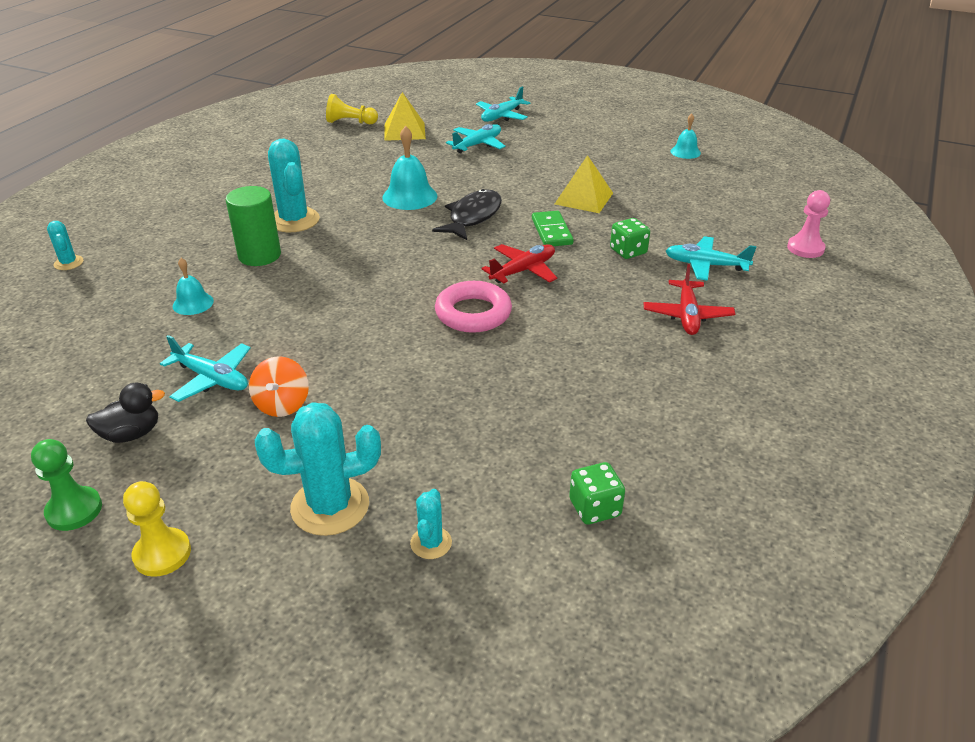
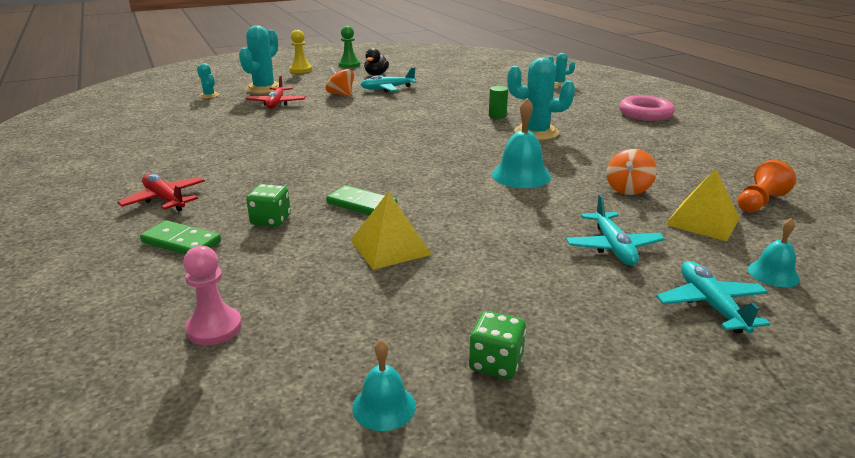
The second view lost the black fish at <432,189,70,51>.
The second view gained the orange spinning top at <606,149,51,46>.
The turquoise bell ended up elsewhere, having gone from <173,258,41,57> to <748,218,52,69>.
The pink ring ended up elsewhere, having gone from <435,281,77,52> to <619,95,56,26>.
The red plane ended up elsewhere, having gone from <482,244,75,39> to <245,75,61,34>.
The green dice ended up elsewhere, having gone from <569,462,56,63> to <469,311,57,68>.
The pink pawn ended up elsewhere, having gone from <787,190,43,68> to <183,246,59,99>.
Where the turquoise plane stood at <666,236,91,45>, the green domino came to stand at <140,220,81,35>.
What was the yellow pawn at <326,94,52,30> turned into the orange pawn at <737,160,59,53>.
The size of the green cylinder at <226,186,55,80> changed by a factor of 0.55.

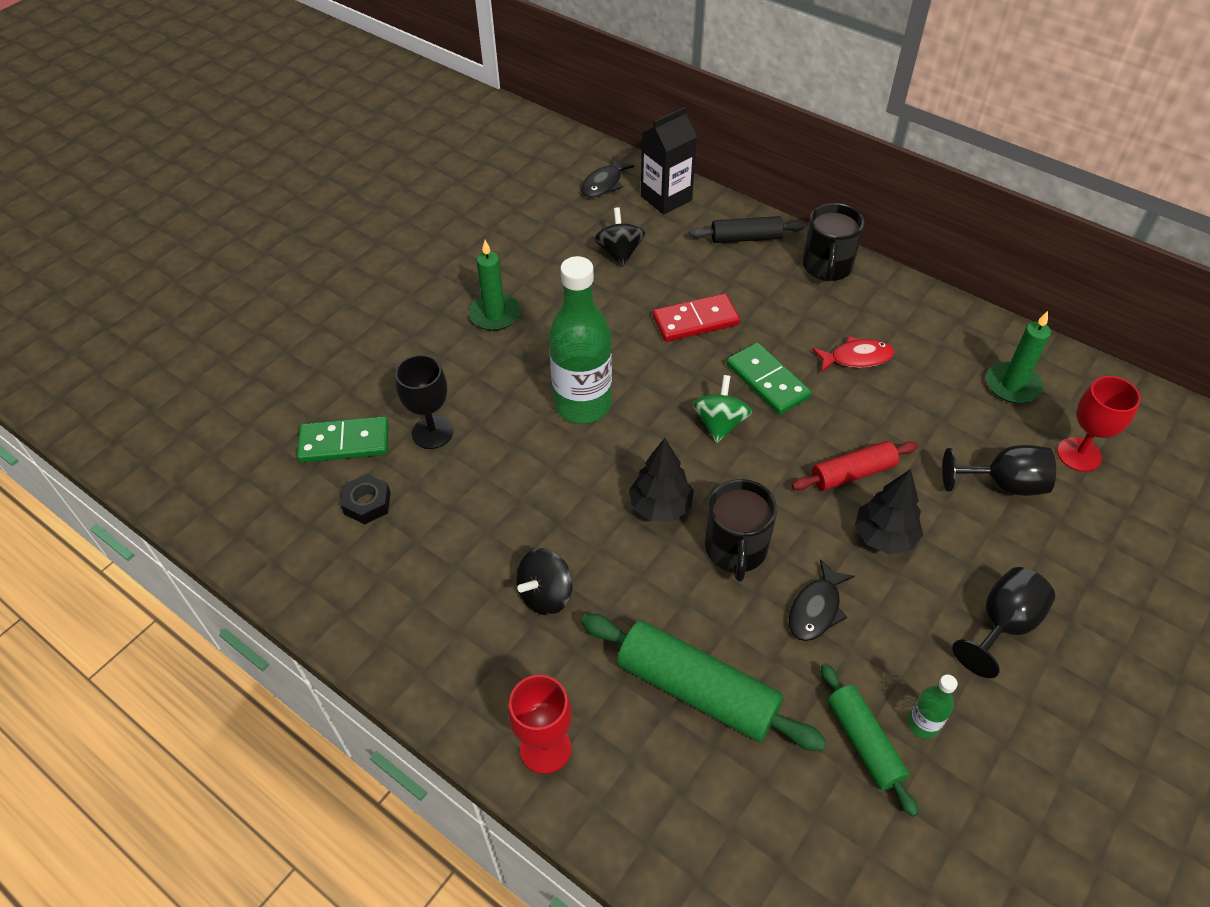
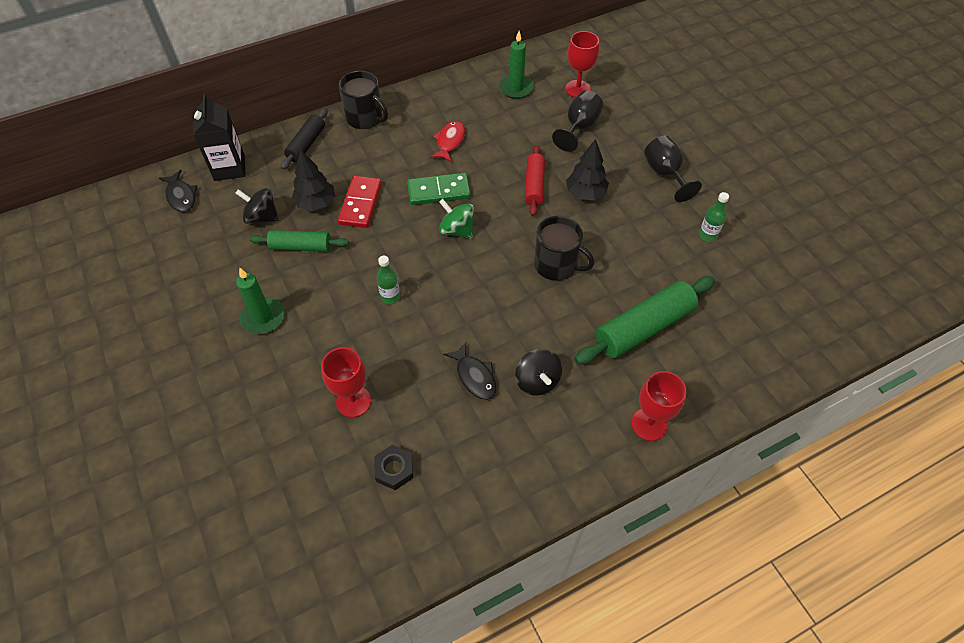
The second view lost the green domino at <297,416,92,47>.
The black tree ended up elsewhere, having gone from <629,438,65,83> to <291,149,44,62>.
The black fish ended up elsewhere, having gone from <789,559,66,82> to <443,342,54,58>.
The green rolling pin ended up elsewhere, having gone from <821,663,98,154> to <249,230,100,21>.
What was the black goblet at <395,355,58,94> turned into the red goblet at <321,347,50,70>.
The size of the green bottle at <549,256,63,167> changed by a factor of 0.43.

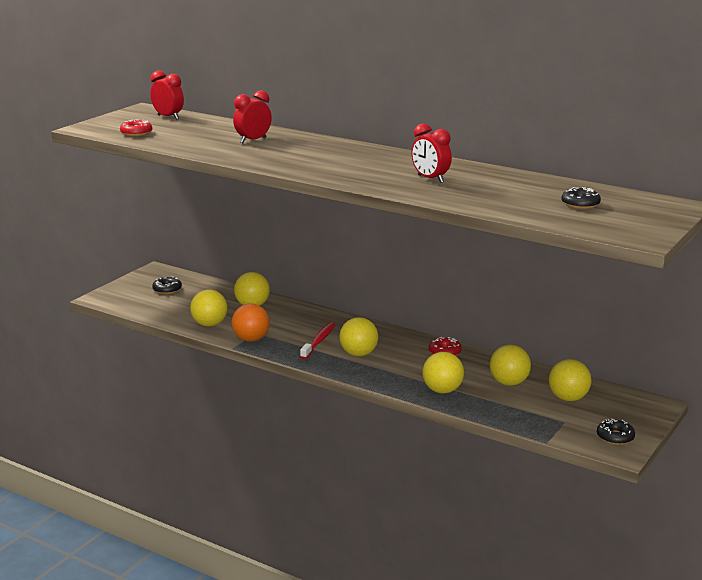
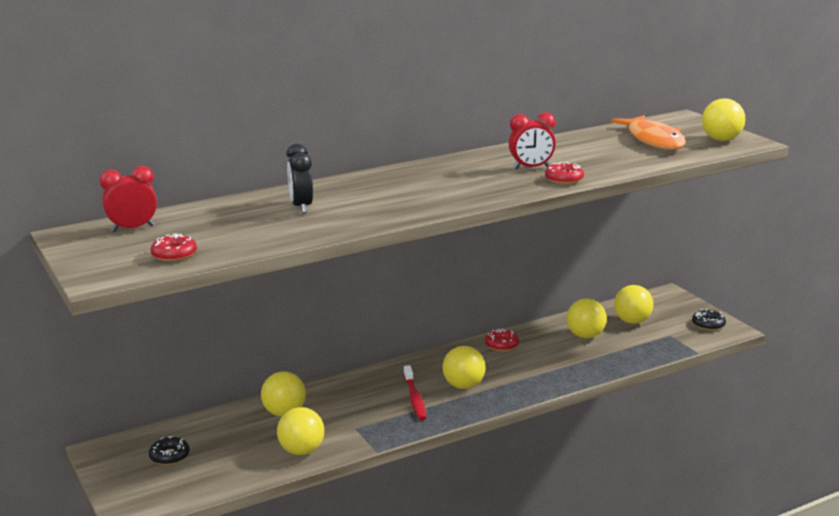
The second view lost the orange ball at <232,304,38,38>.
The second view gained the red donut at <545,162,39,22>.
The yellow ball ended up elsewhere, having gone from <422,352,42,41> to <702,99,43,42>.
Where the black donut stood at <561,187,40,22>, the orange fish came to stand at <611,115,75,35>.
What was the red clock at <233,90,39,53> turned into the black clock at <286,144,27,69>.
The red toothbrush at <300,322,36,37> ended up facing another way, 150 degrees counterclockwise from before.

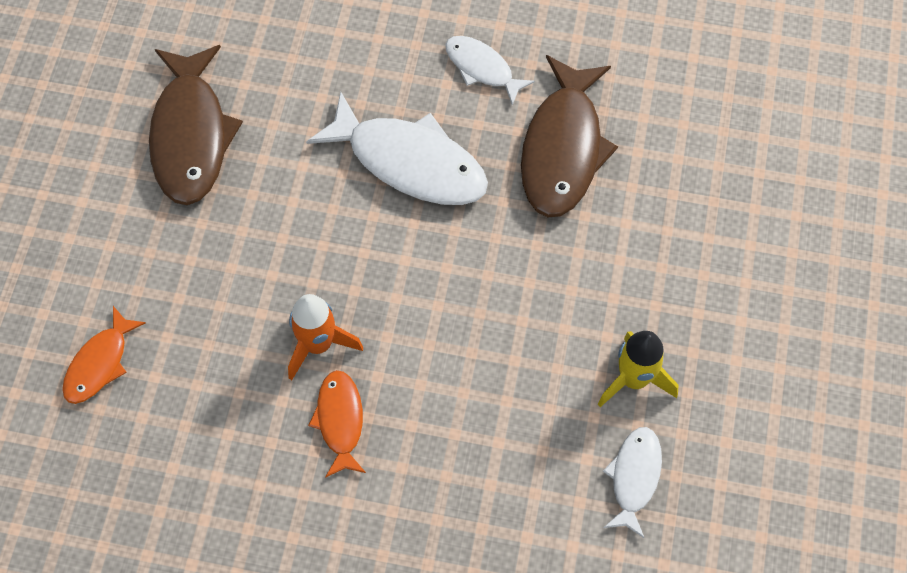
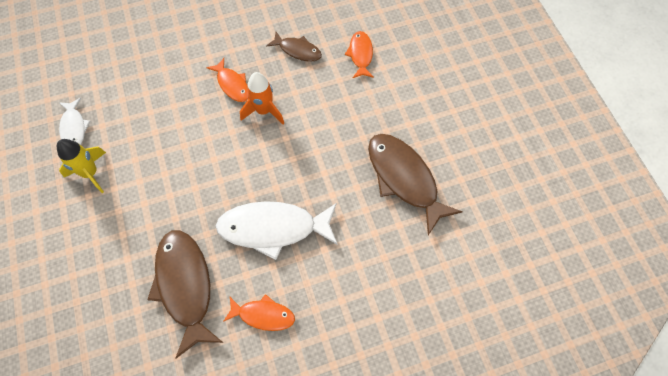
The second view gained the brown fish at <266,32,56,29>.
What was the white fish at <445,36,90,69> turned into the orange fish at <223,294,72,37>.

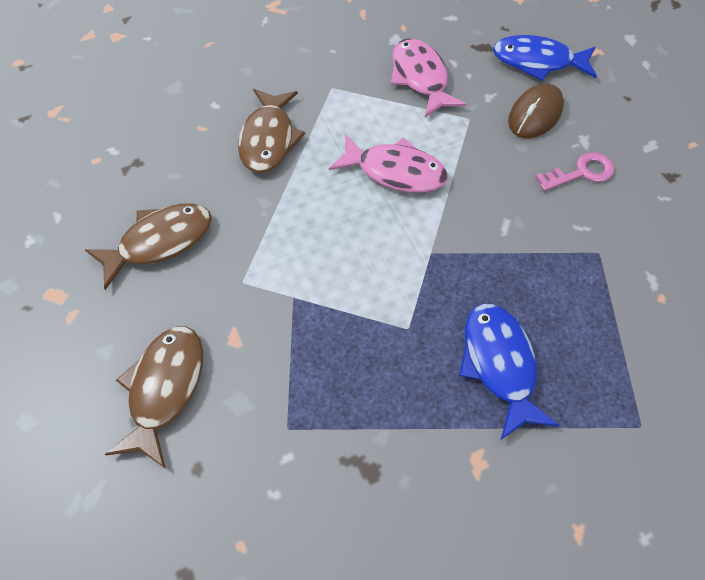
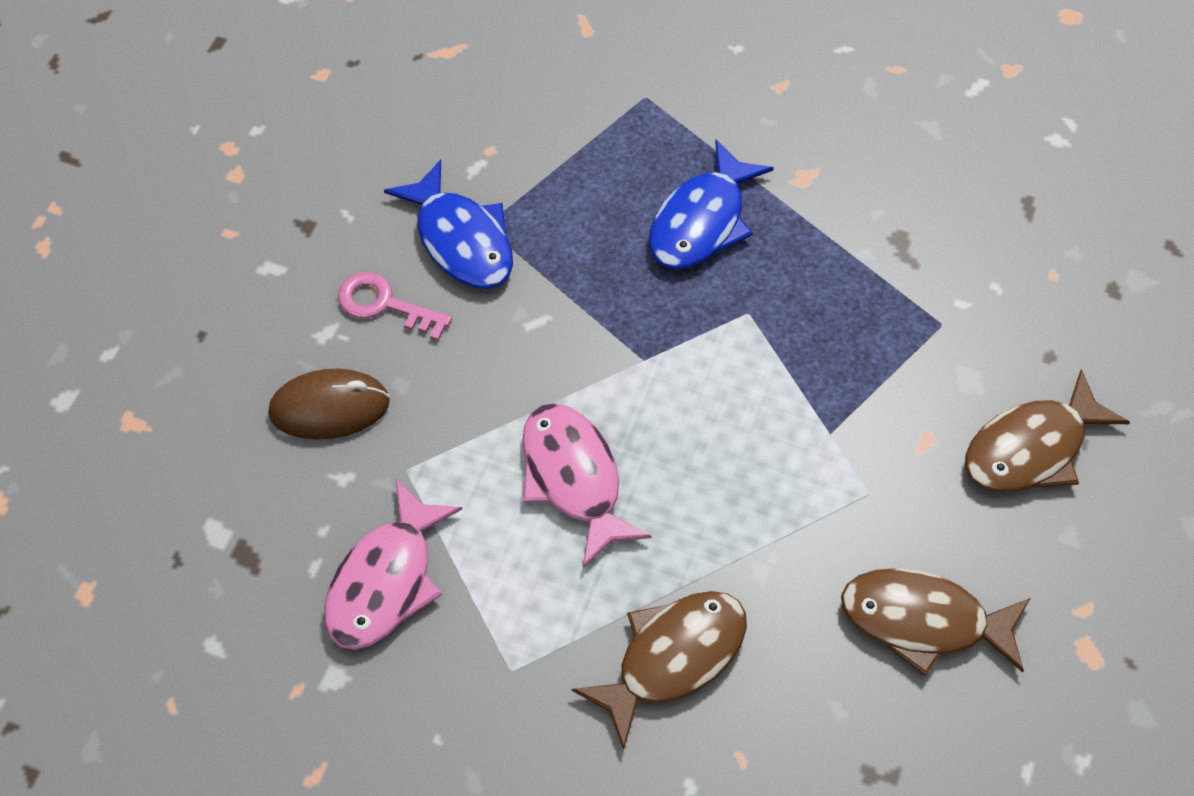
The blue fish ended up elsewhere, having gone from <493,35,104,46> to <384,159,129,130>.

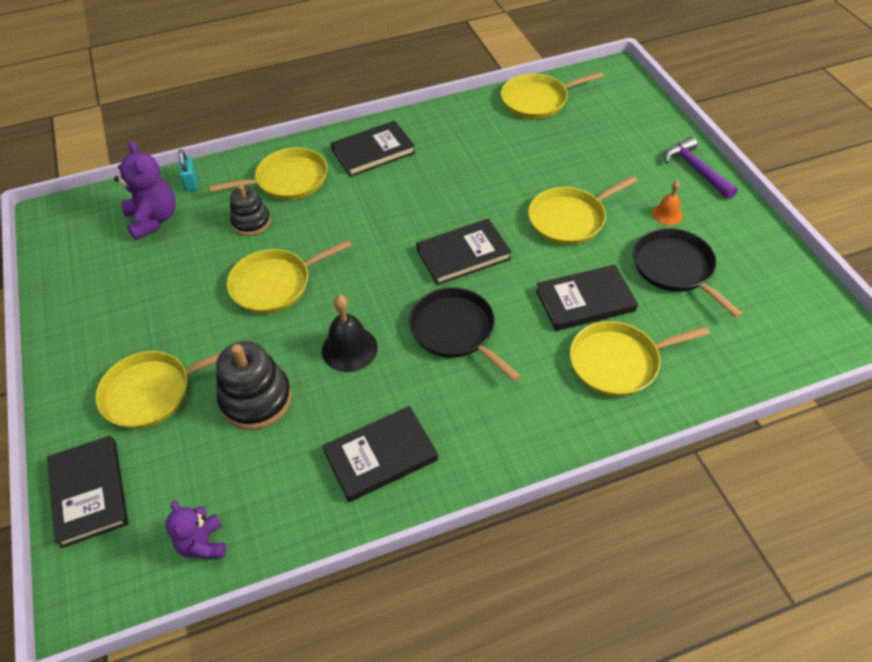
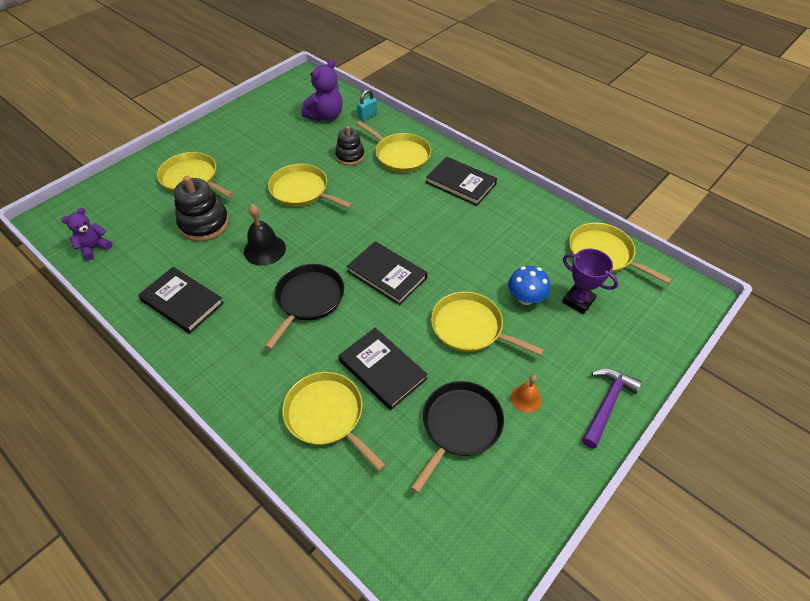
The second view lost the black book at <47,436,82,112>.
The second view gained the blue mushroom at <508,266,42,39>.
The second view gained the purple trophy at <562,248,56,66>.

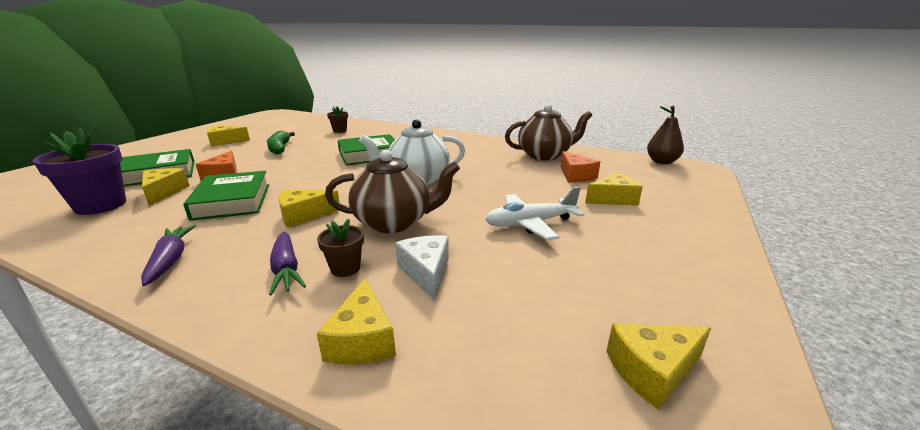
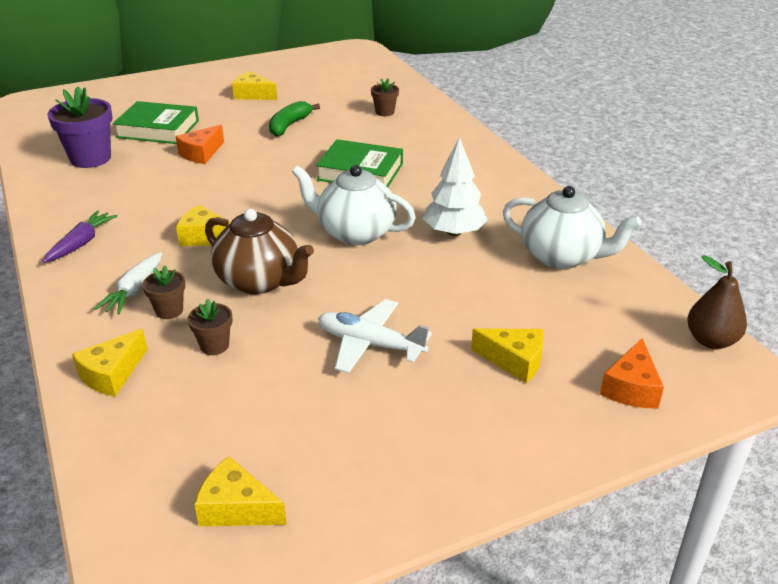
The second view lost the yellow cheese at <142,168,48,38>.
The second view lost the green book at <183,171,86,50>.
The second view gained the white tree at <423,137,65,99>.
The orange cheese ended up elsewhere, having gone from <560,151,40,32> to <600,338,64,71>.
Where the white cheese stood at <395,235,54,66>, the brown flower pot came to stand at <188,299,44,56>.
What was the purple carrot at <269,231,37,65> turned into the white carrot at <94,252,68,62>.
What was the brown teapot at <505,104,87,57> turned into the white teapot at <503,186,139,83>.

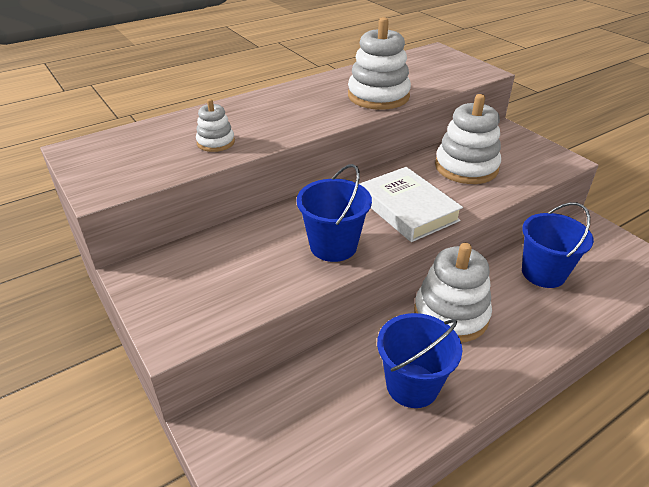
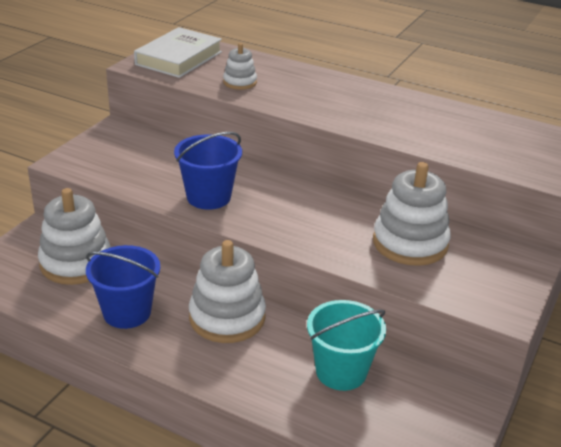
The white stacking toy ended up elsewhere, having gone from <348,17,63,93> to <38,188,73,97>.
The white book ended up elsewhere, having gone from <359,167,104,75> to <134,27,88,51>.
What was the blue bucket at <522,202,72,86> turned into the turquoise bucket at <307,300,79,91>.

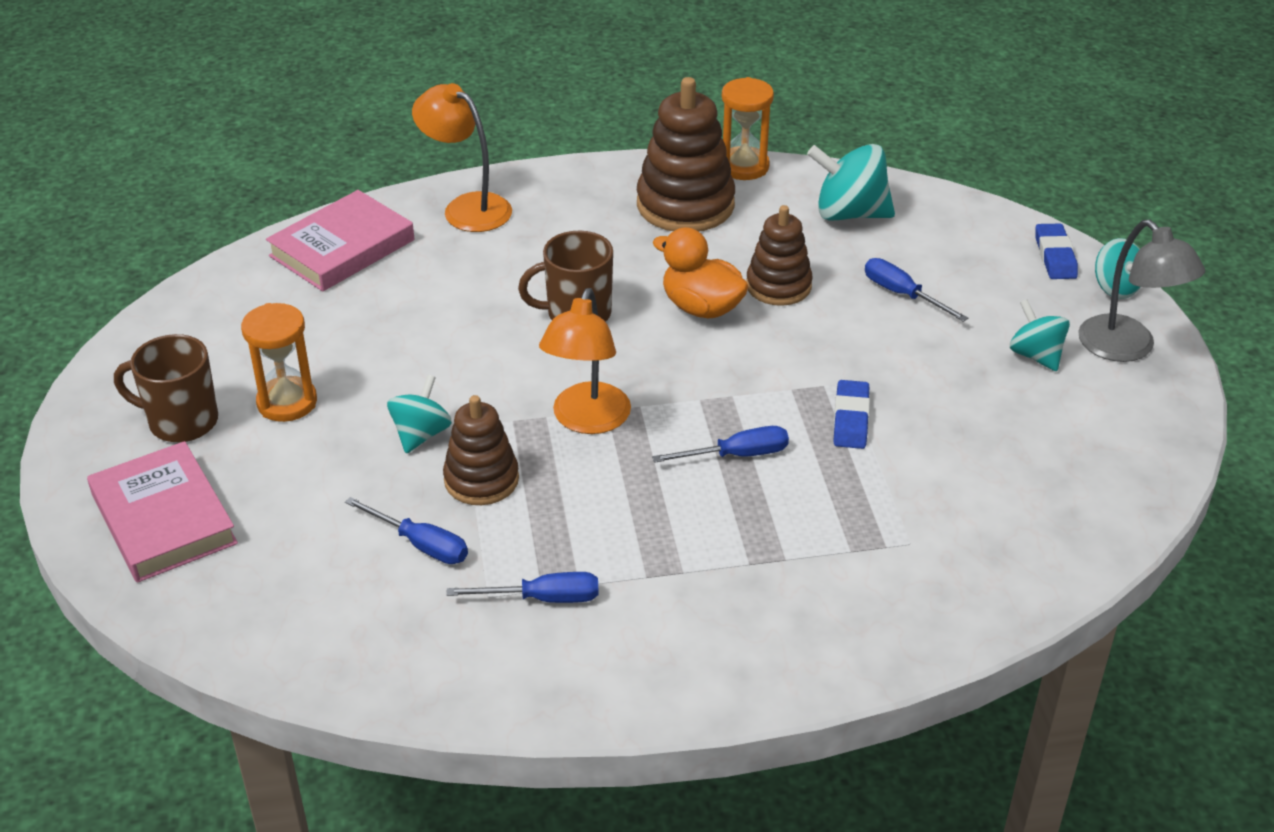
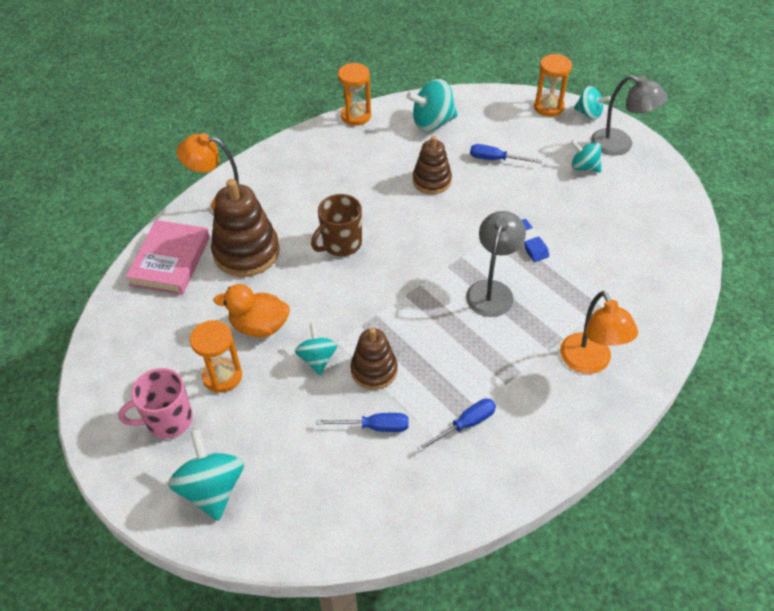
The orange lamp ended up elsewhere, having gone from <539,288,92,146> to <560,291,78,83>.
The brown stacking toy ended up elsewhere, having gone from <637,77,98,155> to <211,179,69,98>.
The orange duck ended up elsewhere, having gone from <652,227,96,92> to <213,284,77,54>.
Where the pink book stood at <87,441,151,142>, the turquoise spinning top came to stand at <168,429,76,92>.
Where the blue screwdriver stood at <652,426,137,37>, the grey lamp came to stand at <466,211,60,106>.
Where the blue eraser stood at <1036,224,42,55>, the orange hourglass came to stand at <534,54,38,63>.
What was the brown mug at <114,334,104,108> turned into the pink mug at <118,368,75,71>.

